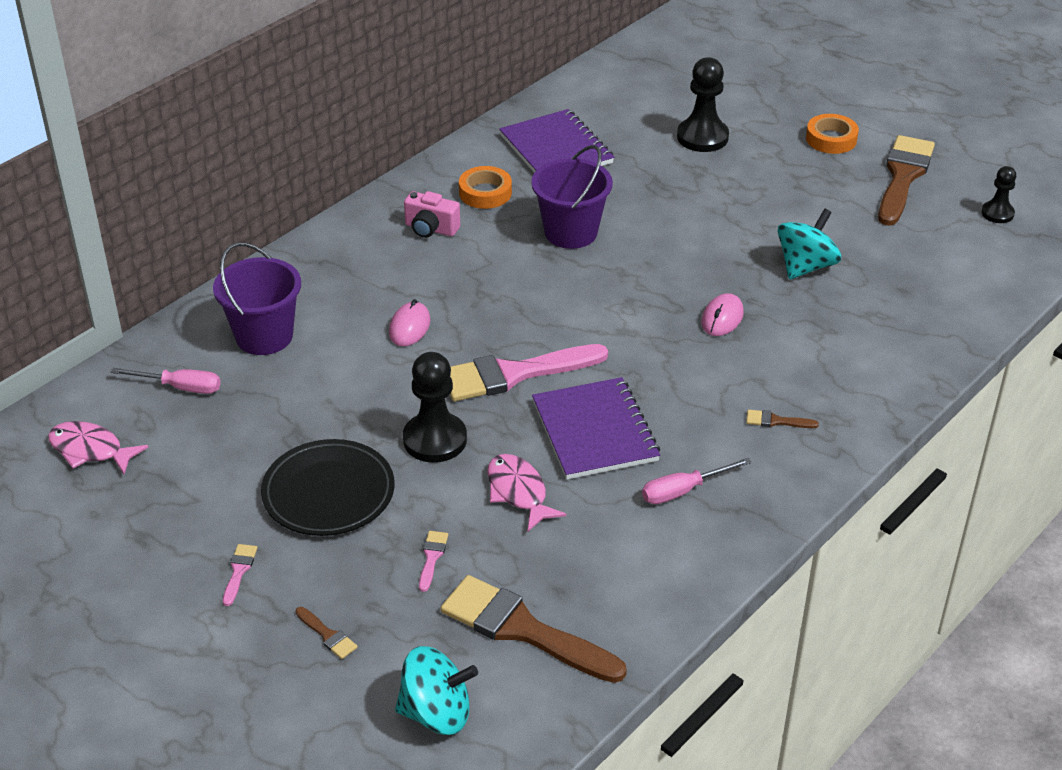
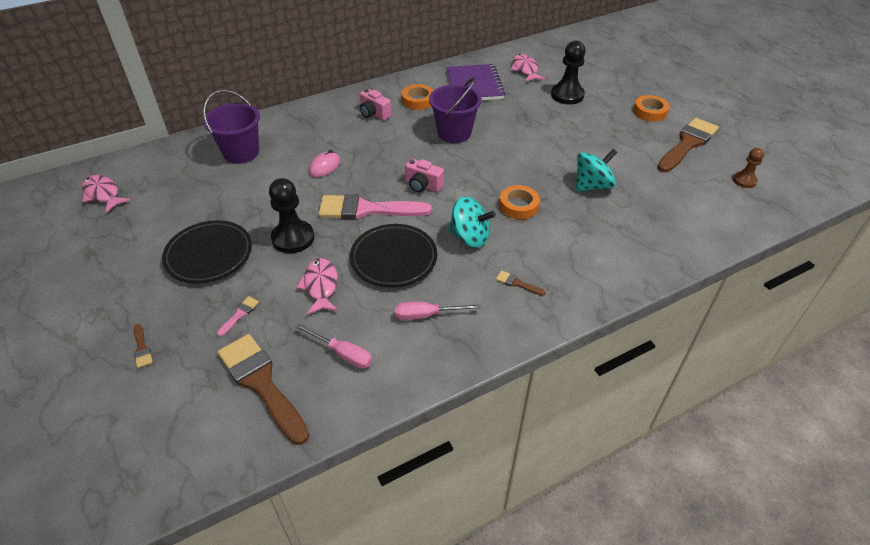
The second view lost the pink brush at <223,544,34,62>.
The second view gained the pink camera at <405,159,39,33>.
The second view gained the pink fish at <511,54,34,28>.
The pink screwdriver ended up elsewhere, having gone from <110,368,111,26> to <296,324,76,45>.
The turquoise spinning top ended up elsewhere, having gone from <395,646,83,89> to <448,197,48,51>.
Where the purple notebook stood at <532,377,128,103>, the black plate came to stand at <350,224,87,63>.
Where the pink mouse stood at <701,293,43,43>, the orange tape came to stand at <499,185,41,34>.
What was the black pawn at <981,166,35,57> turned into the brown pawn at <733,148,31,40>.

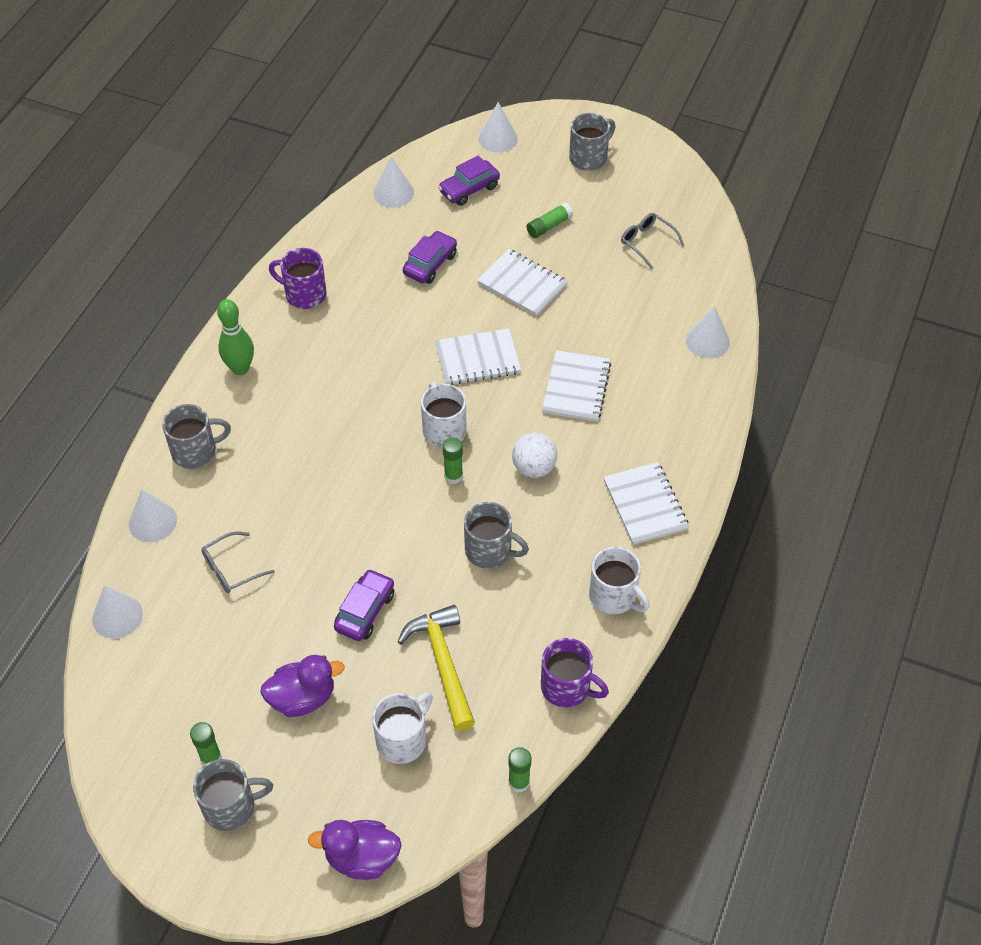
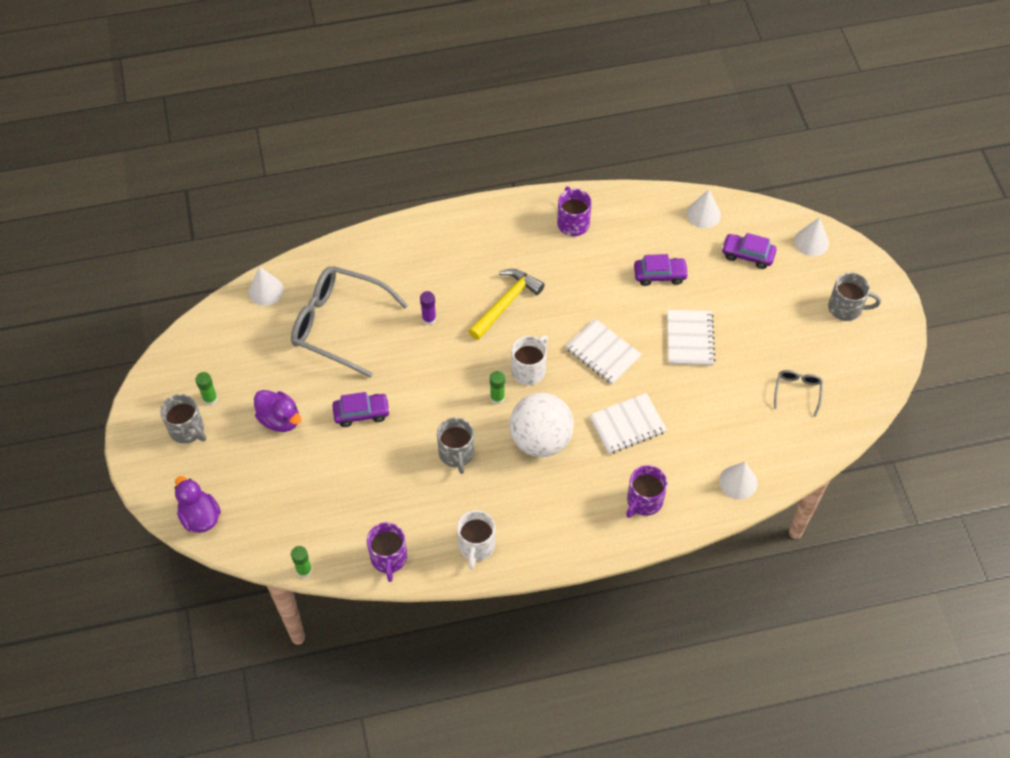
The second view lost the white cone at <129,489,48,53>.
The second view lost the grey mug at <162,404,69,65>.
The second view lost the green bowling pin at <217,299,37,76>.
The second view lost the white mug at <372,693,61,71>.
The second view lost the green glue stick at <527,202,46,36>.
The second view lost the white notebook at <603,462,86,83>.
The second view gained the purple glue stick at <420,291,16,34>.
The second view gained the purple mug at <626,465,41,53>.
The yellow hammer ended up elsewhere, having gone from <397,605,78,126> to <469,269,76,71>.
The size of the grey glasses at <201,531,74,62> changed by a factor of 2.25.
The size of the white ball at <512,433,45,45> changed by a factor of 1.78.

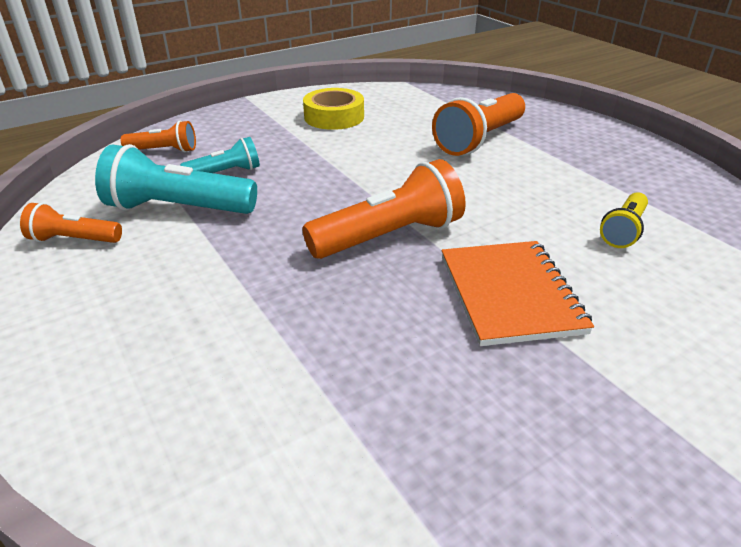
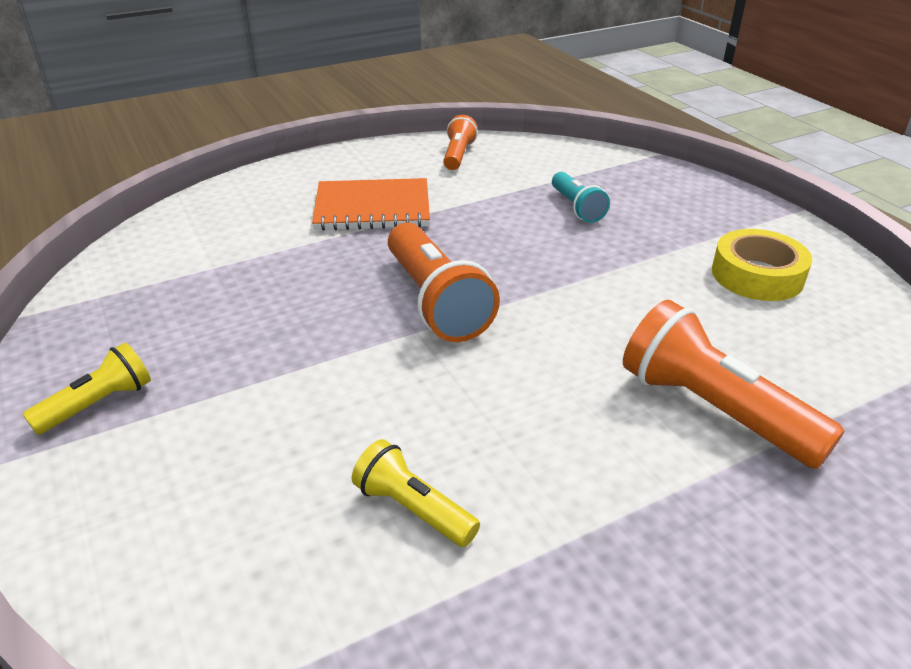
The second view lost the turquoise flashlight at <95,144,162,70>.
The second view lost the orange flashlight at <120,121,76,31>.
The second view gained the yellow flashlight at <23,342,128,93>.
The orange notebook ended up elsewhere, having gone from <442,241,152,105> to <312,178,118,53>.

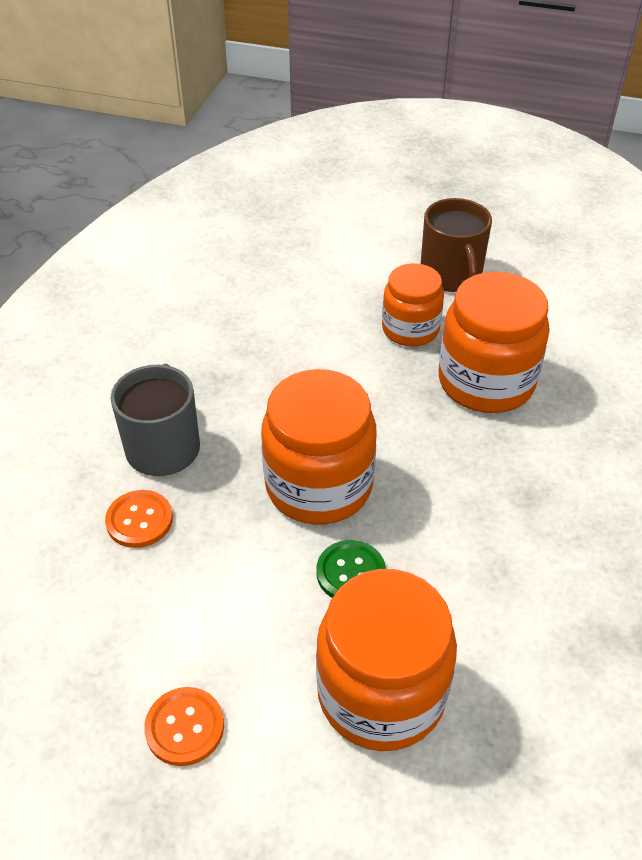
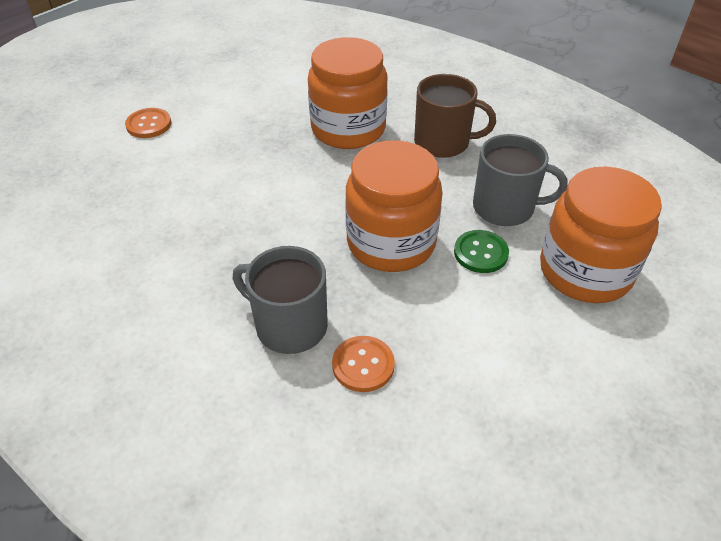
The second view lost the orange jar at <382,263,62,83>.
The second view gained the grey mug at <473,134,94,92>.
The orange button ended up elsewhere, having gone from <144,687,80,79> to <125,108,46,30>.
The brown mug ended up elsewhere, having gone from <421,198,71,94> to <414,74,82,84>.

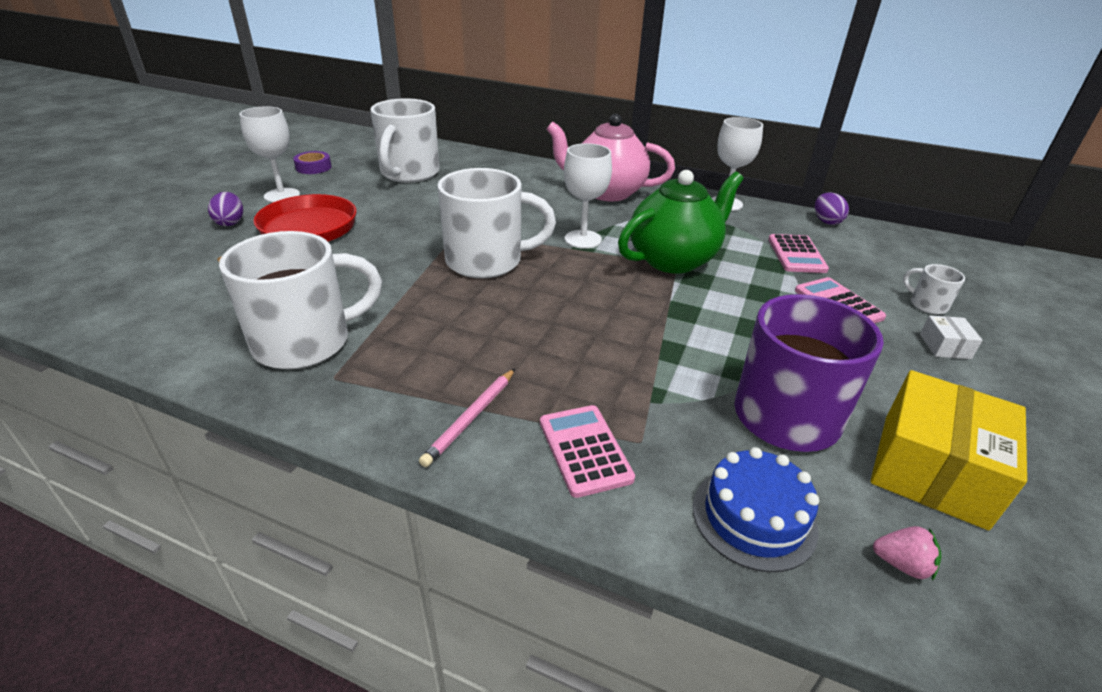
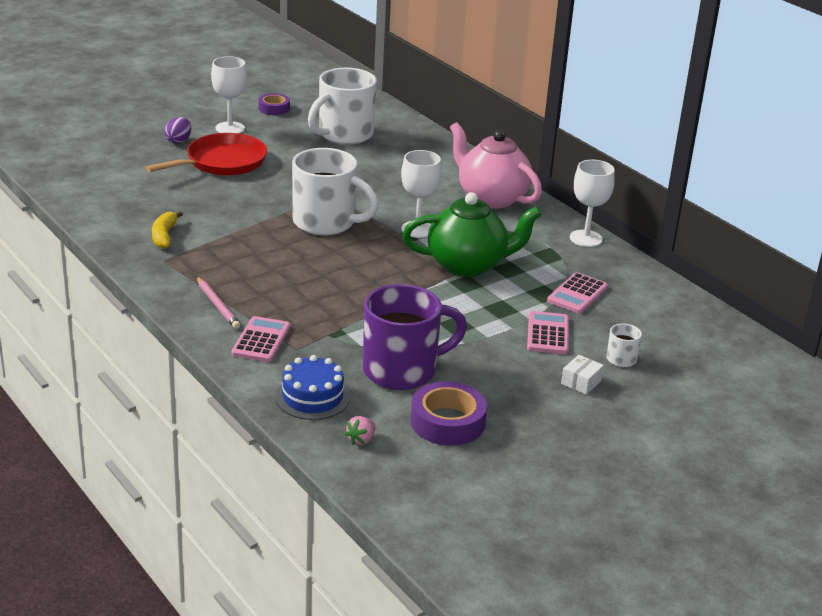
The second view lost the purple egg at <815,193,34,32>.
Where the white mug stood at <219,231,163,138>, the yellow banana came to stand at <152,211,31,38>.
Where the yellow box stood at <870,370,157,160>, the purple tape came to stand at <411,381,76,65>.
The pink pencil at <419,369,96,98> ended up facing another way, 90 degrees counterclockwise from before.
The pink strawberry at <873,526,69,55> ended up facing another way, 75 degrees clockwise from before.

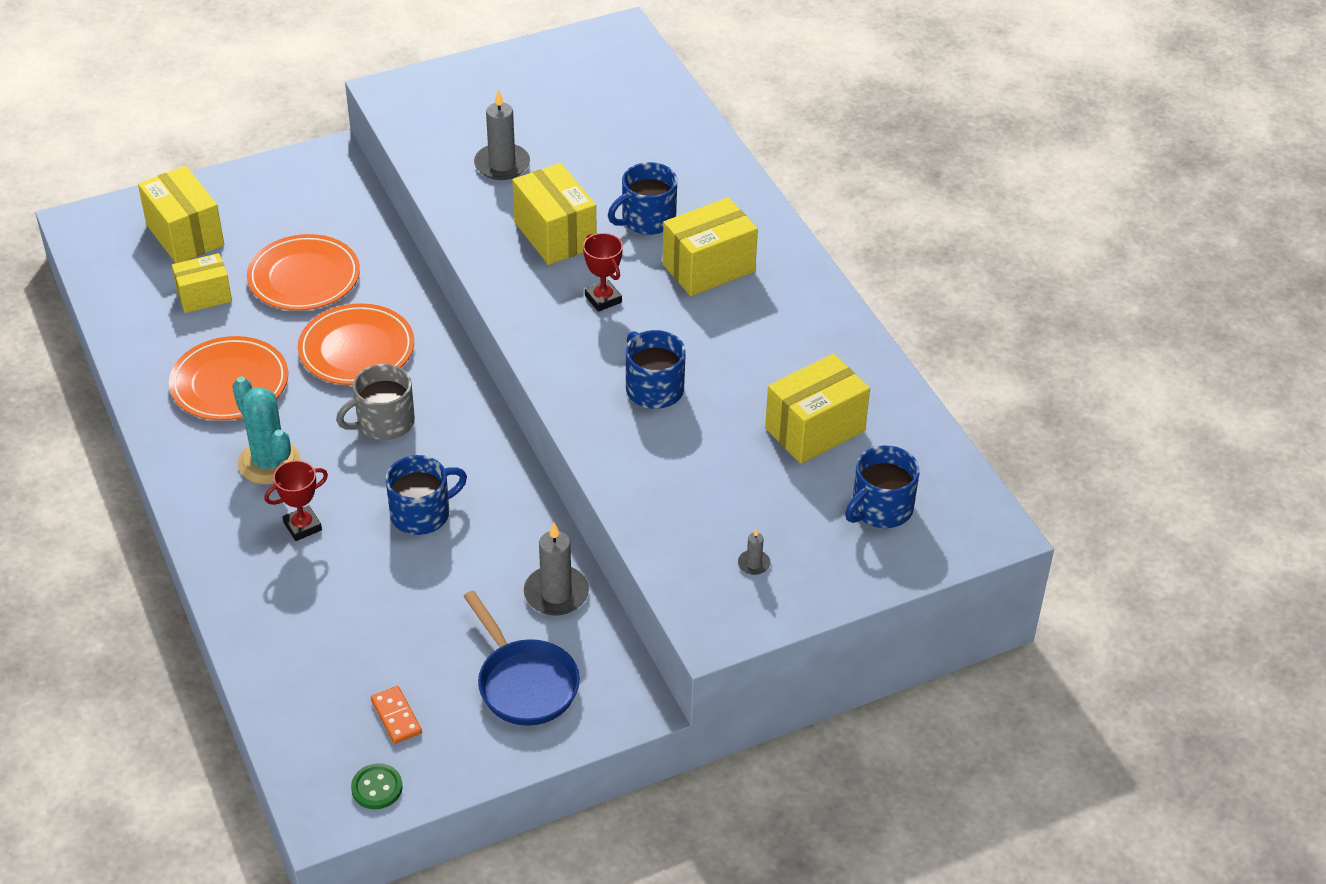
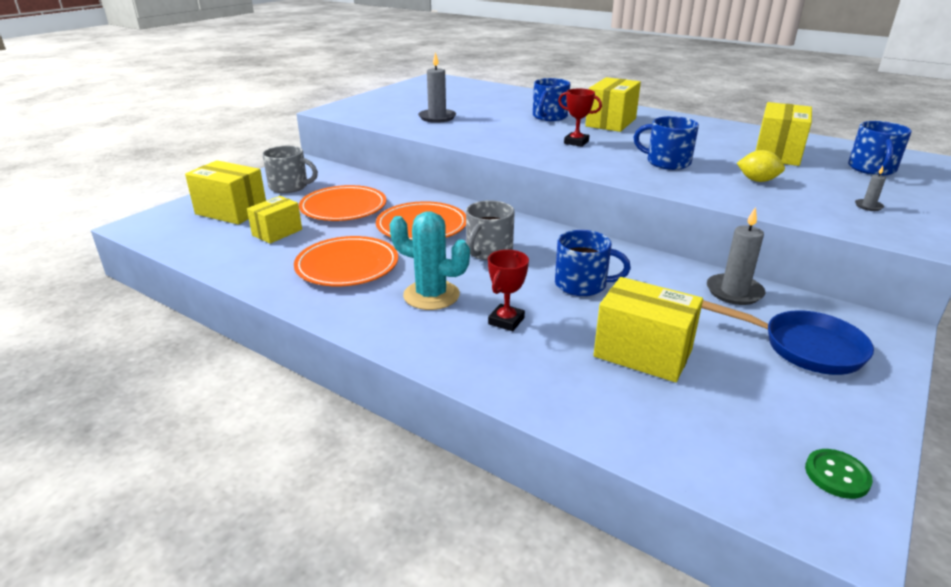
The second view lost the orange domino at <371,686,51,58>.
The second view gained the grey mug at <262,146,56,47>.
The second view gained the yellow lemon at <737,150,48,32>.
The yellow box ended up elsewhere, having gone from <512,163,85,102> to <593,277,110,105>.
The blue mug at <385,455,82,80> ended up facing another way, 75 degrees clockwise from before.

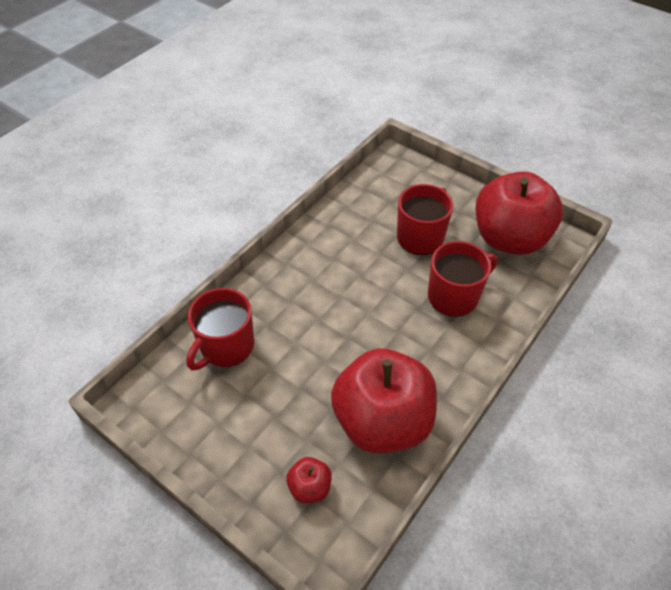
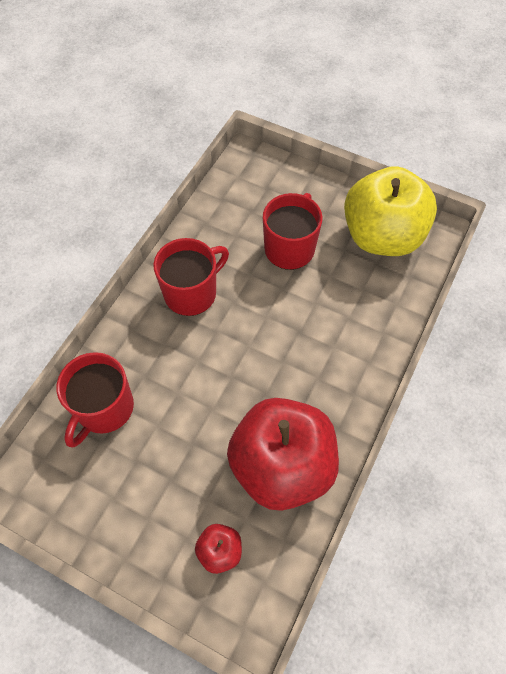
The red mug ended up elsewhere, having gone from <428,241,69,76> to <153,238,76,78>.
What was the red apple at <476,171,87,84> turned into the yellow apple at <344,166,93,90>.

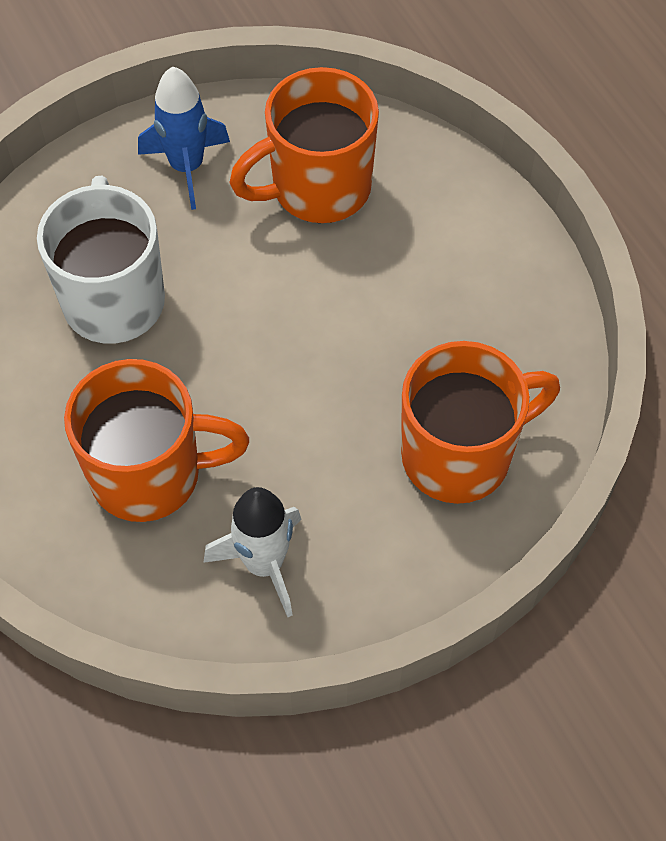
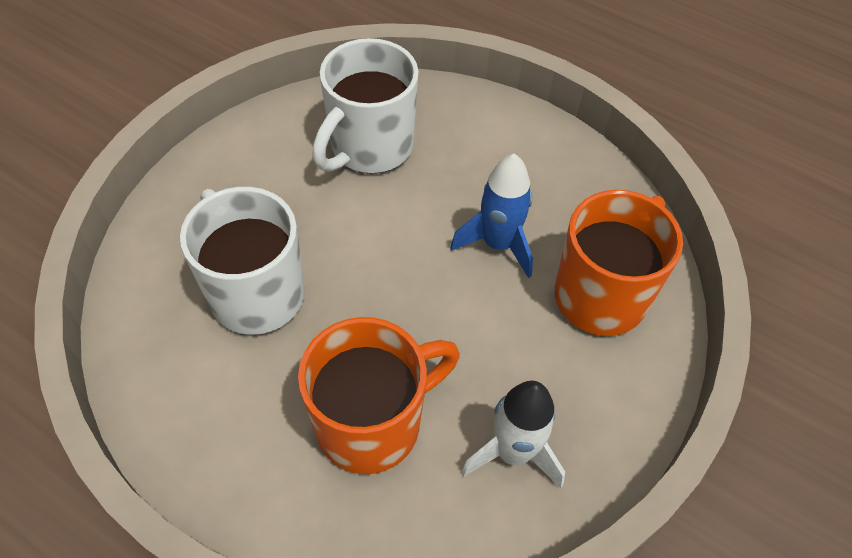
The blue rocket ended up elsewhere, having gone from <138,67,92,143> to <450,154,83,124>.
What was the orange mug at <229,67,150,156> turned into the white mug at <312,38,107,135>.

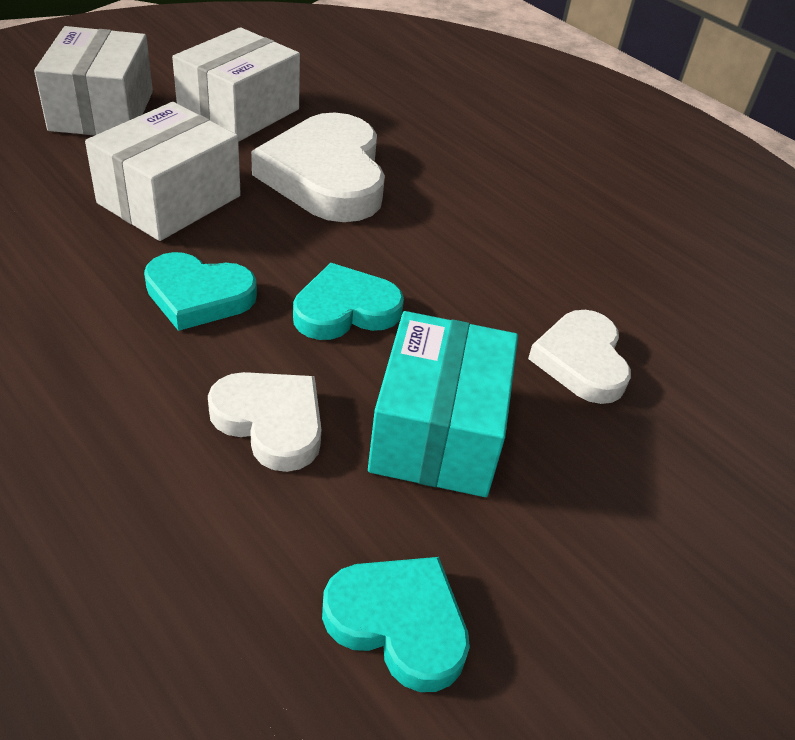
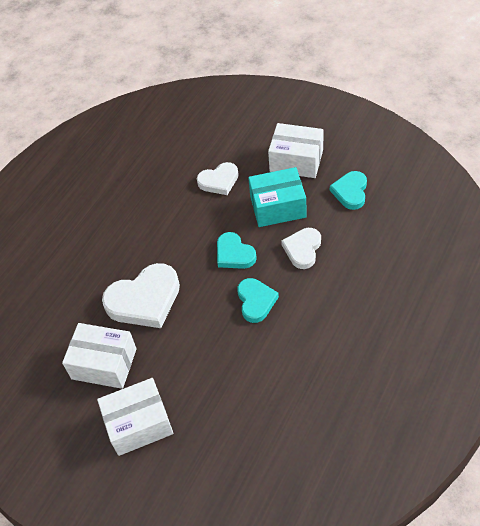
The white box ended up elsewhere, having gone from <85,102,156,139> to <268,123,56,55>.

